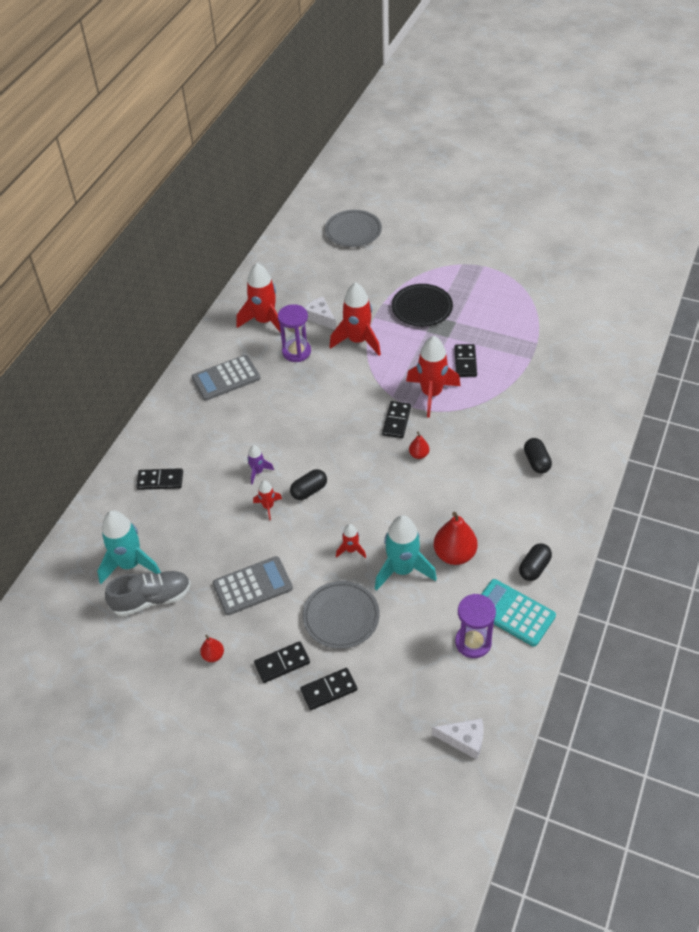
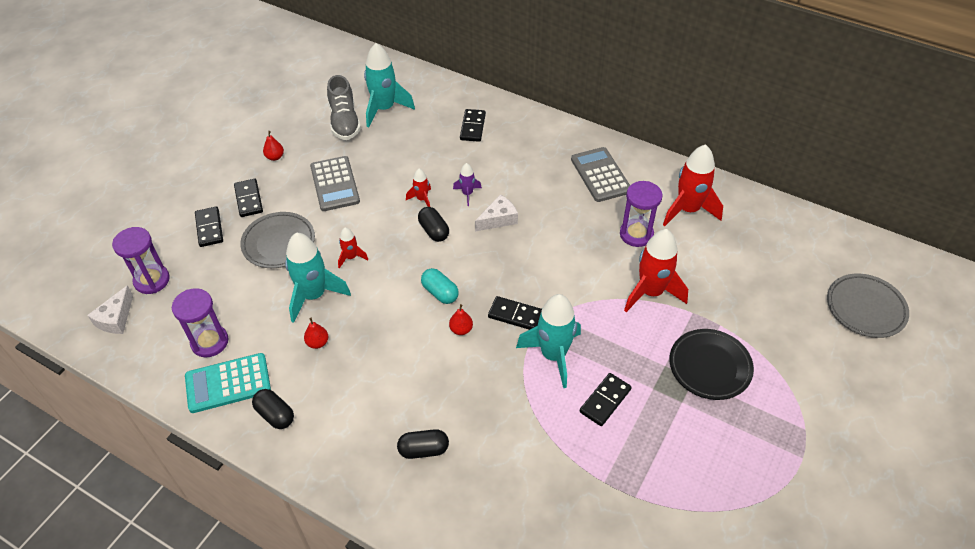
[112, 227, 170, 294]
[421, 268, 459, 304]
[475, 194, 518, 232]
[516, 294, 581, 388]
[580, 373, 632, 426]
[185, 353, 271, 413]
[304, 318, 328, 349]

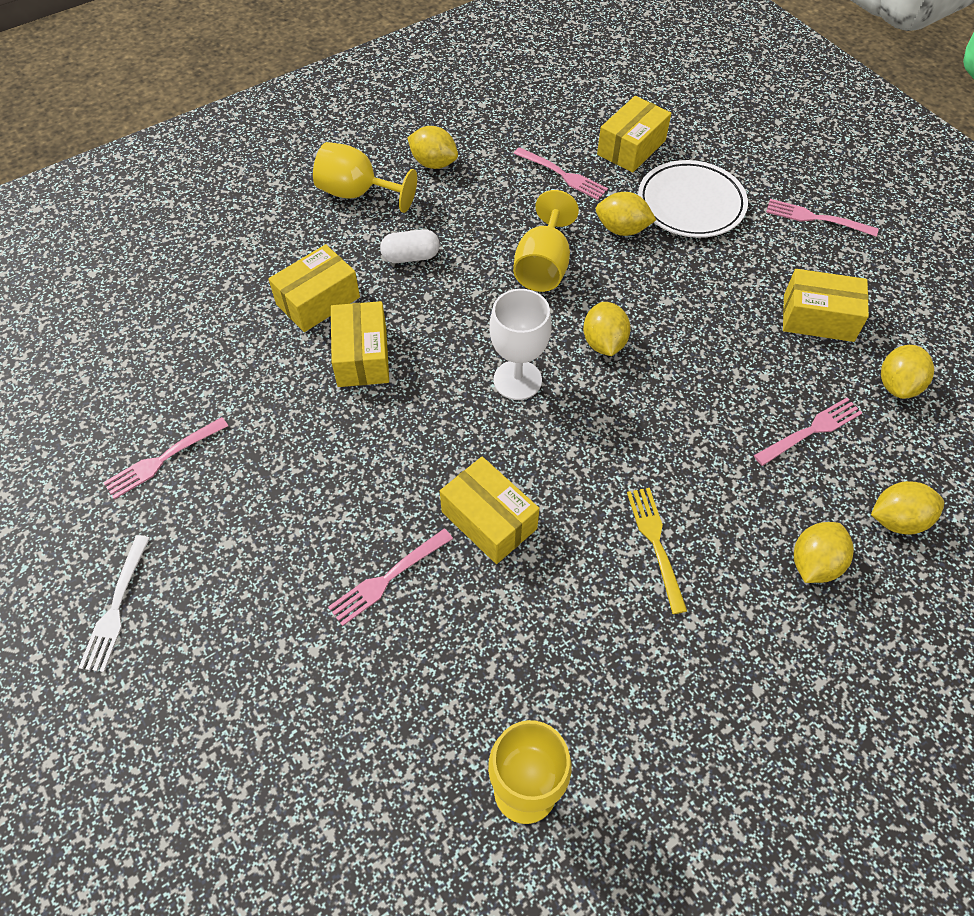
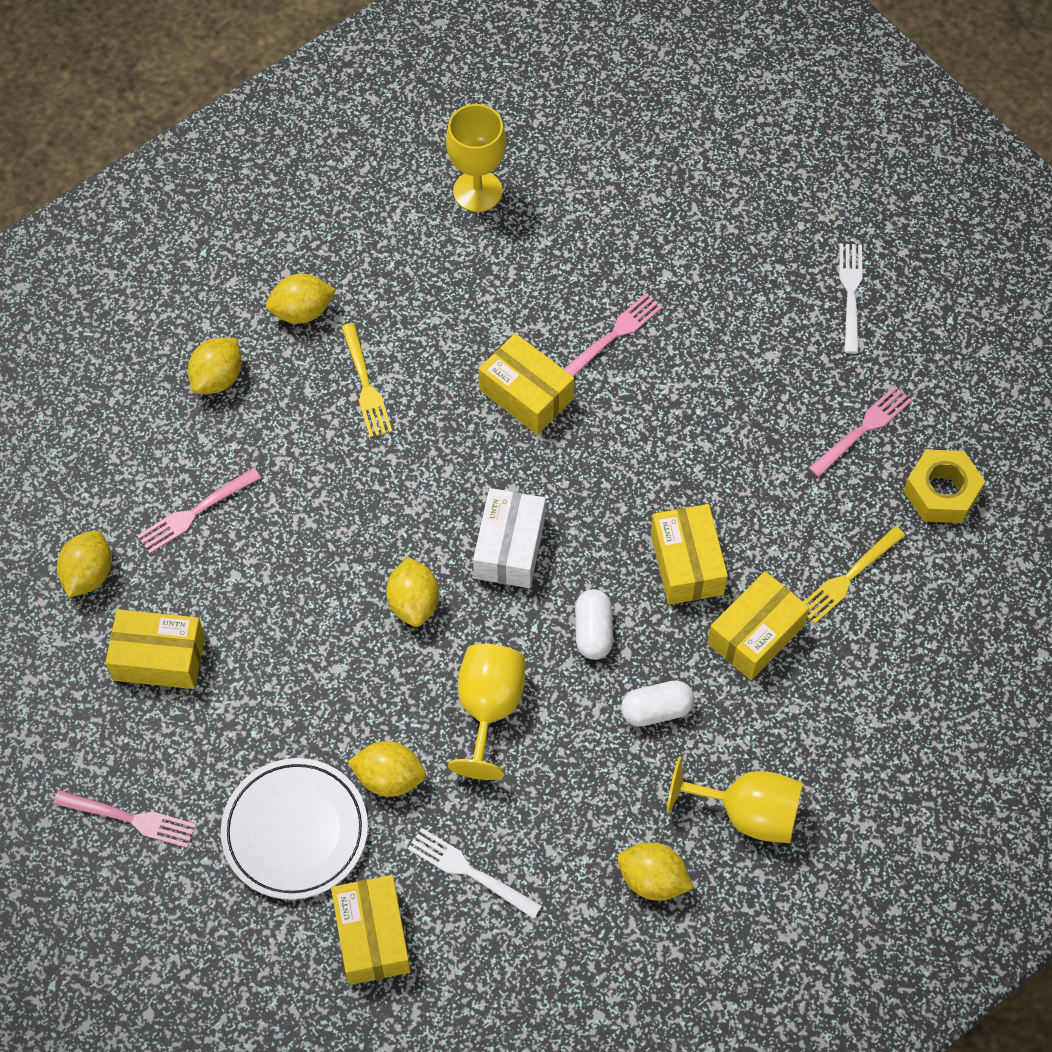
[575, 589, 613, 660]
[804, 526, 906, 624]
[904, 450, 985, 523]
[266, 274, 336, 324]
[473, 488, 546, 588]
[408, 828, 542, 919]
[331, 875, 411, 985]

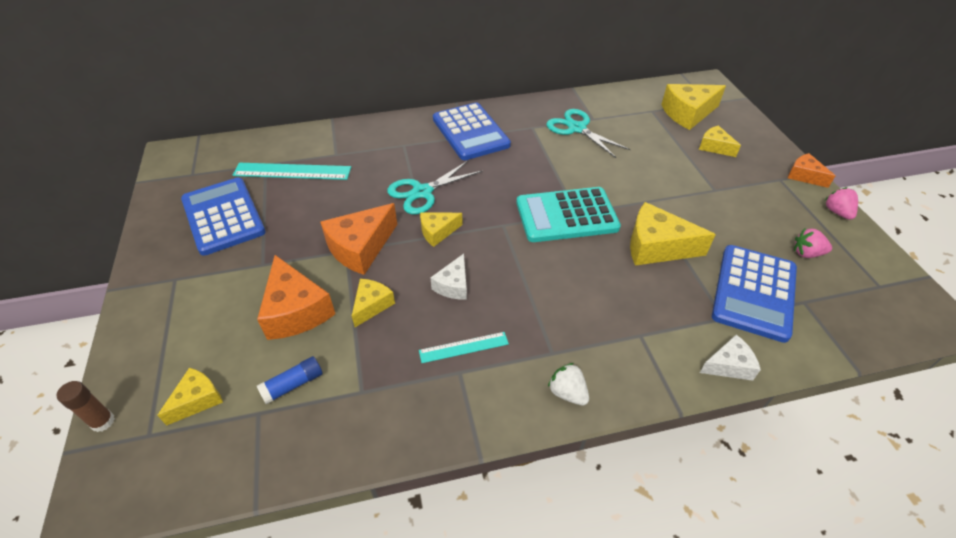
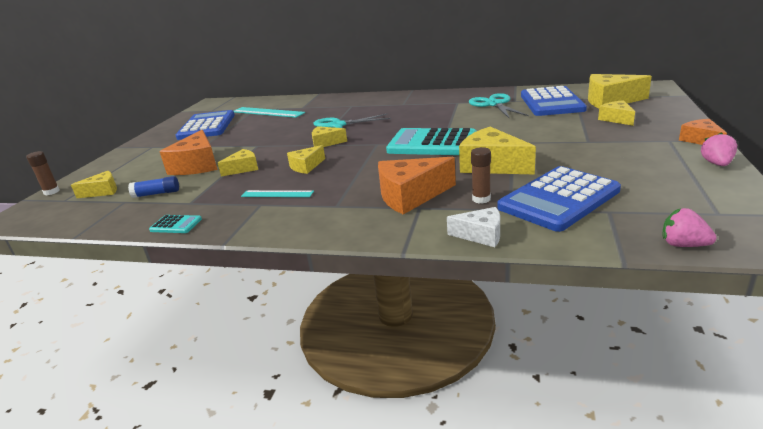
[548, 363, 589, 406] (first image)
[149, 215, 202, 233]
[471, 147, 491, 204]
[378, 157, 456, 215]
[521, 86, 587, 116]
[663, 208, 717, 247]
[287, 145, 325, 174]

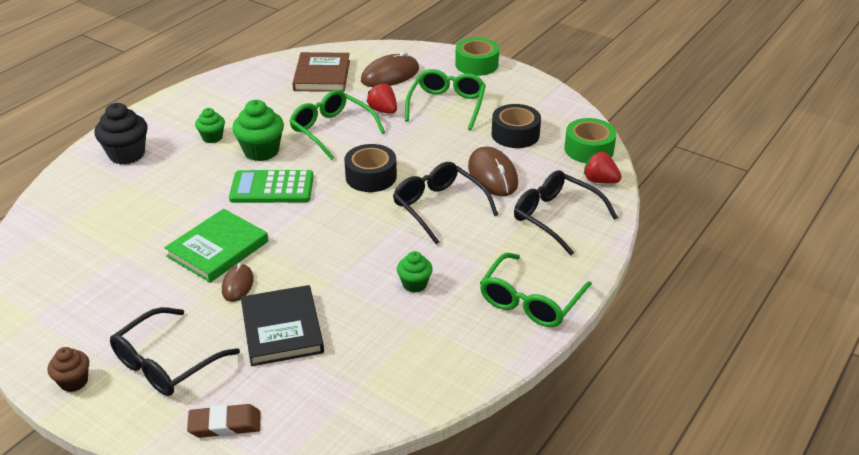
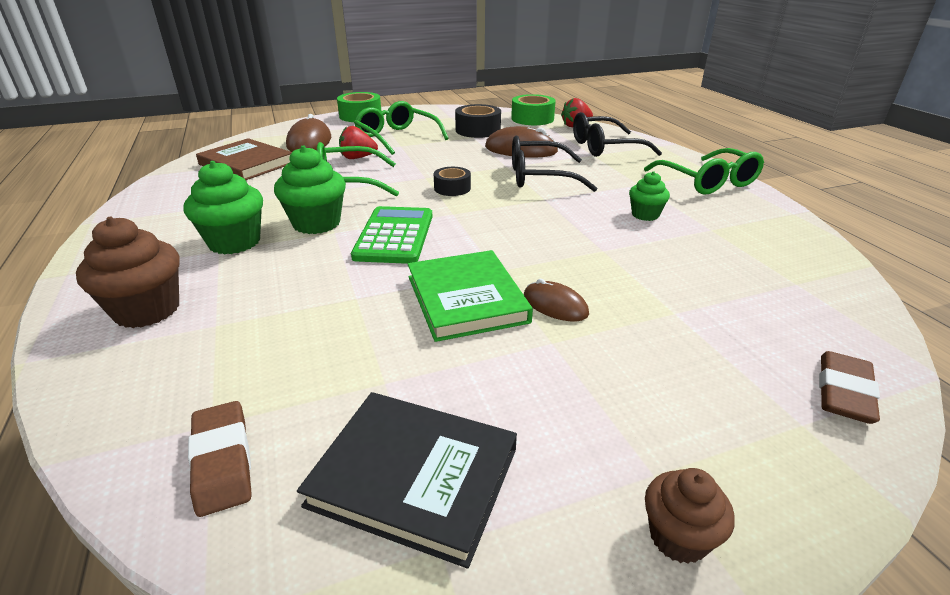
[110, 307, 240, 396] (first image)
[188, 401, 251, 517]
[297, 392, 517, 568]
[76, 217, 180, 328]
[351, 206, 432, 264]
[184, 161, 263, 255]
[433, 167, 471, 196]

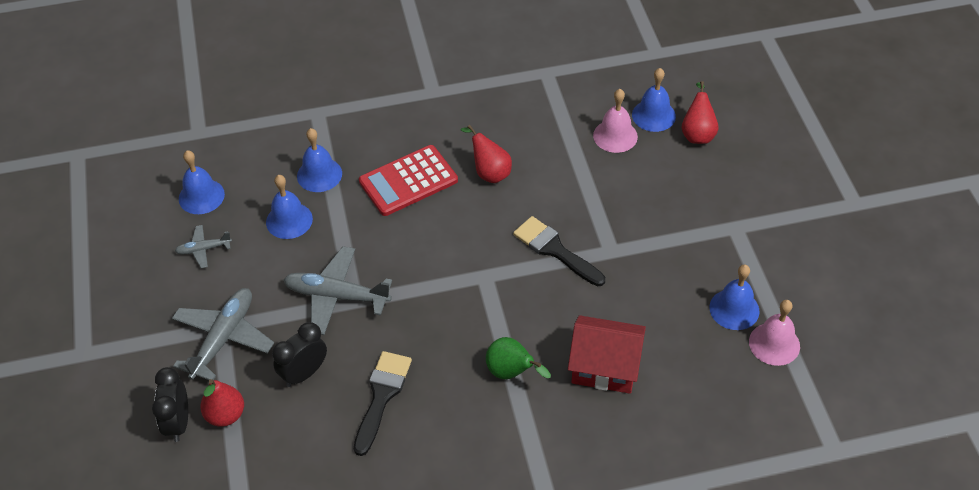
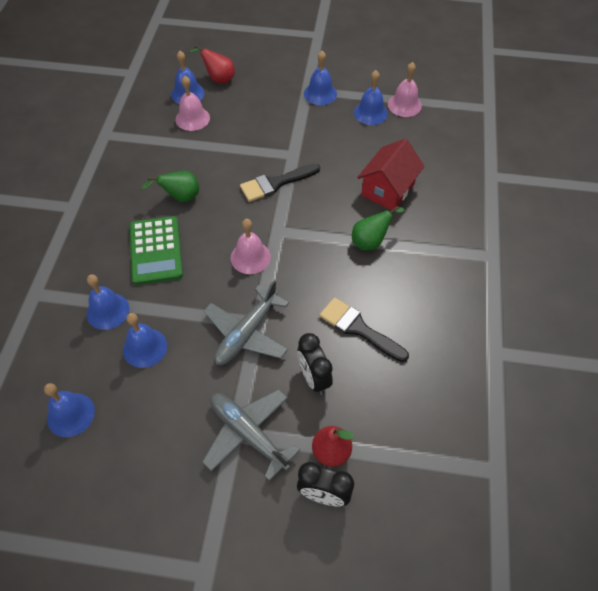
[175, 225, 232, 268] (first image)
[231, 219, 271, 274]
[304, 51, 337, 105]
[130, 216, 183, 285]
[141, 171, 199, 202]

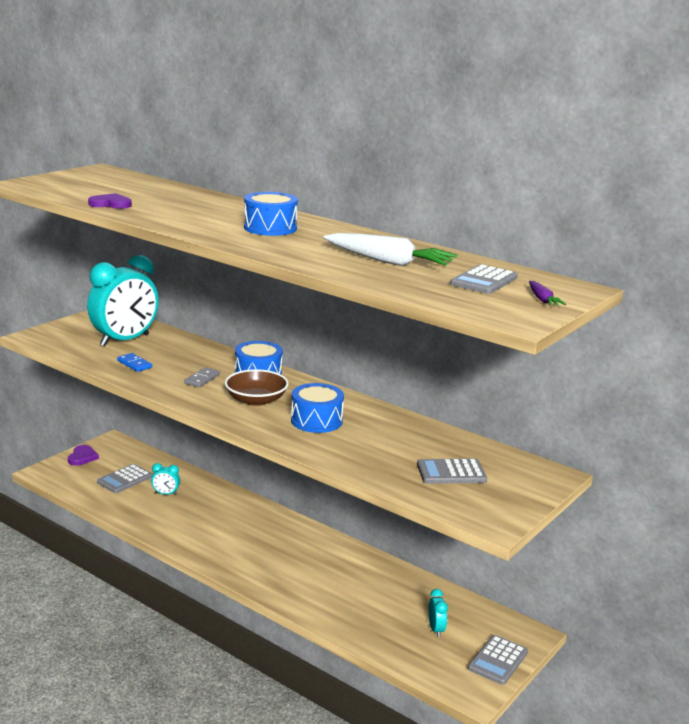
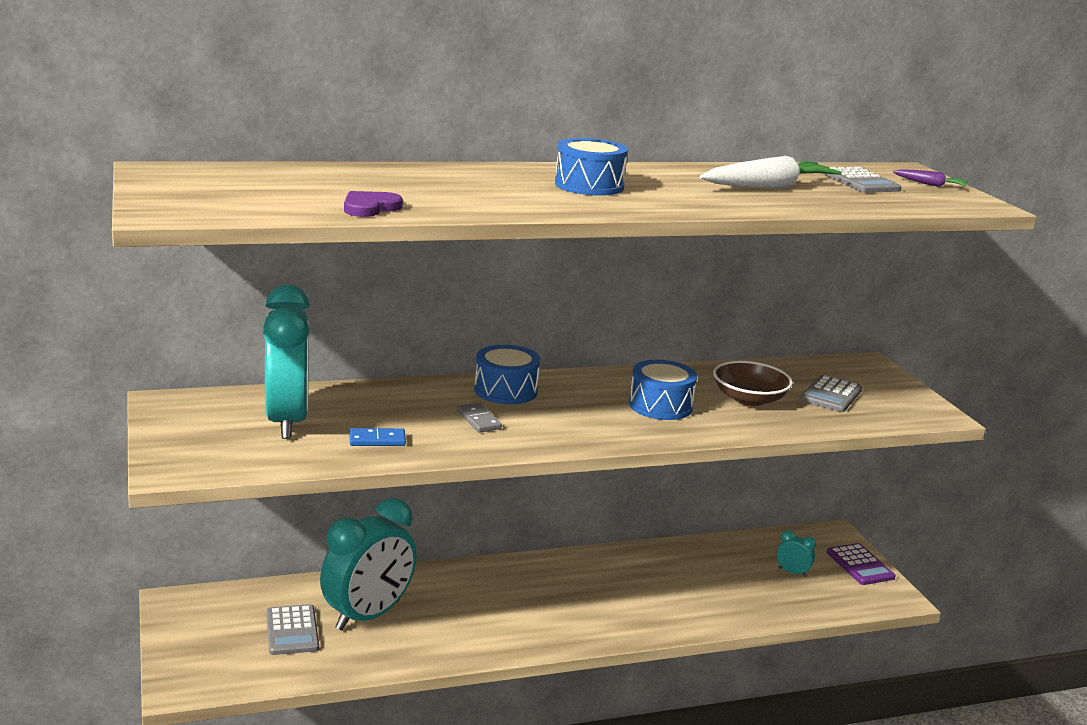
[68, 445, 99, 466] (first image)
[713, 361, 793, 406]
[827, 543, 895, 585]
[320, 498, 417, 630]

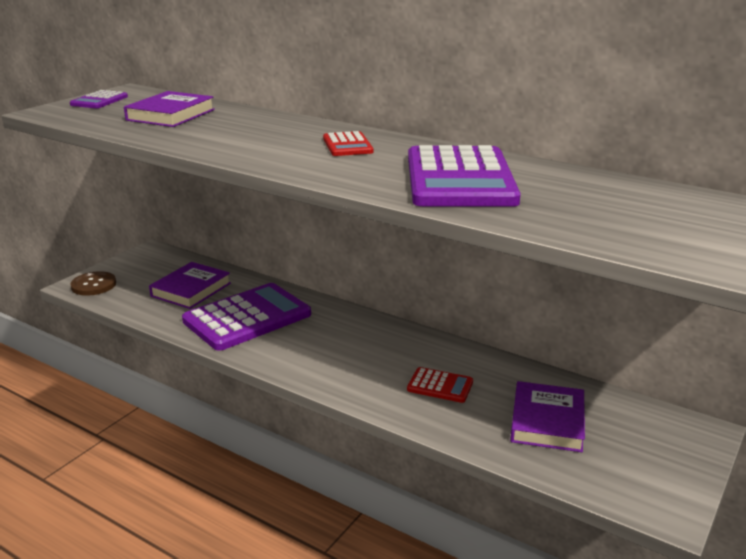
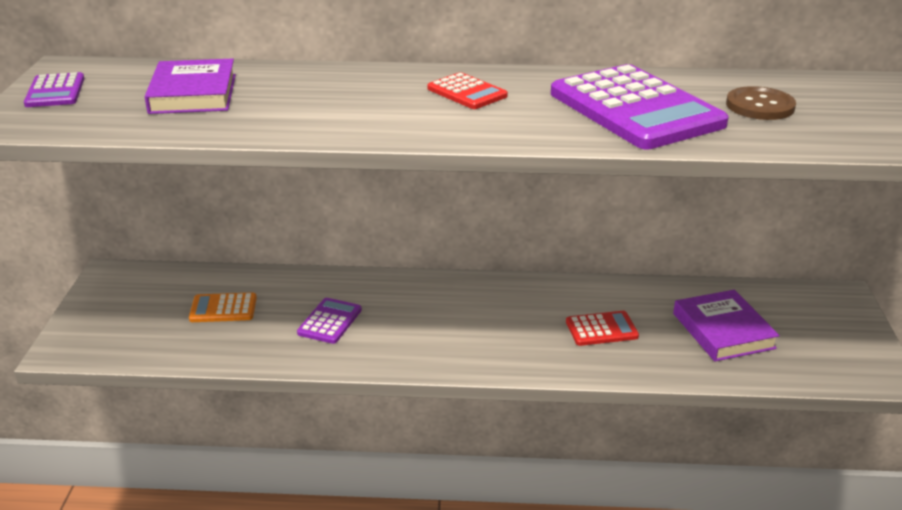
[726, 86, 796, 120]
[189, 292, 257, 322]
[297, 298, 362, 344]

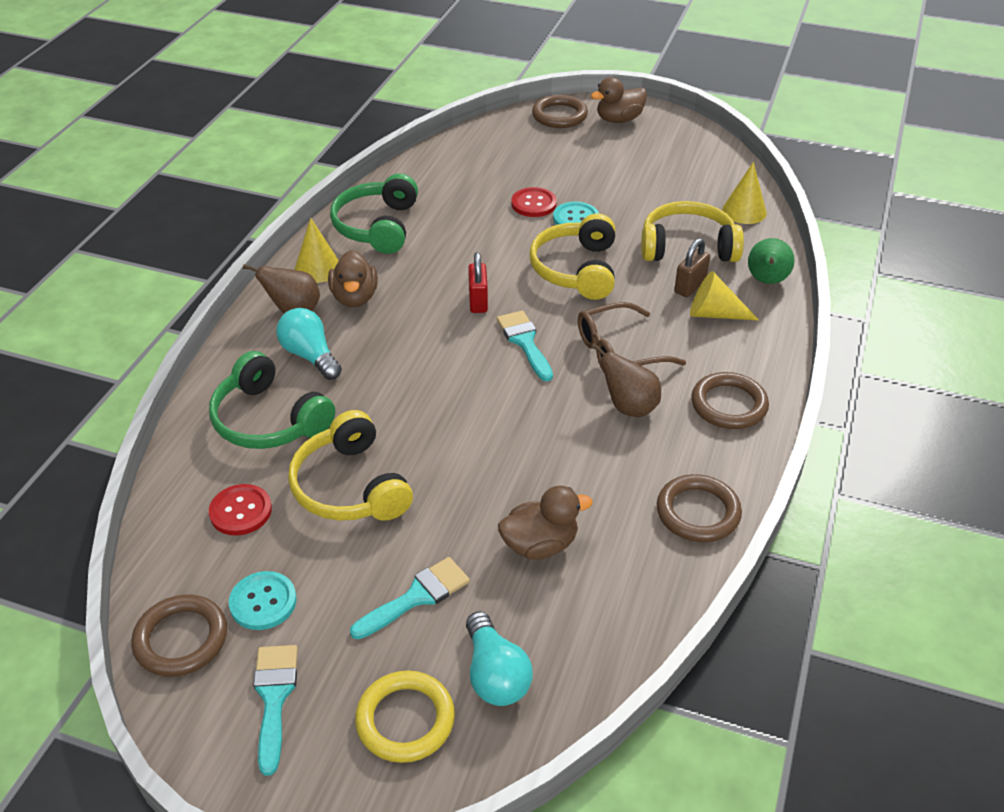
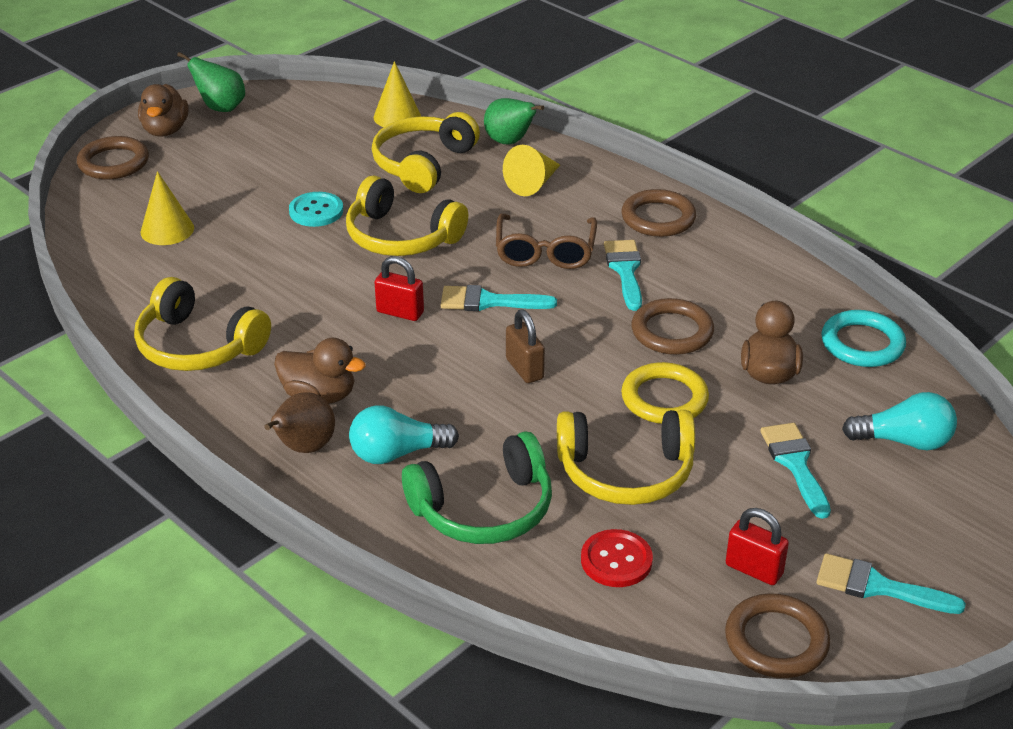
[512, 187, 557, 217] (first image)
[177, 52, 245, 112]
[821, 310, 906, 367]
[141, 171, 194, 245]
[621, 362, 709, 424]
[631, 298, 714, 355]
[506, 310, 545, 383]
[726, 508, 789, 585]
[604, 240, 642, 311]
[134, 277, 271, 371]

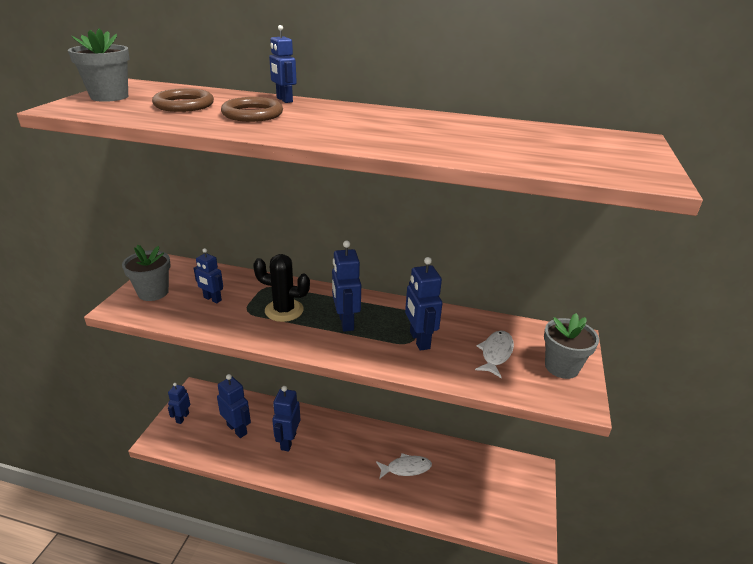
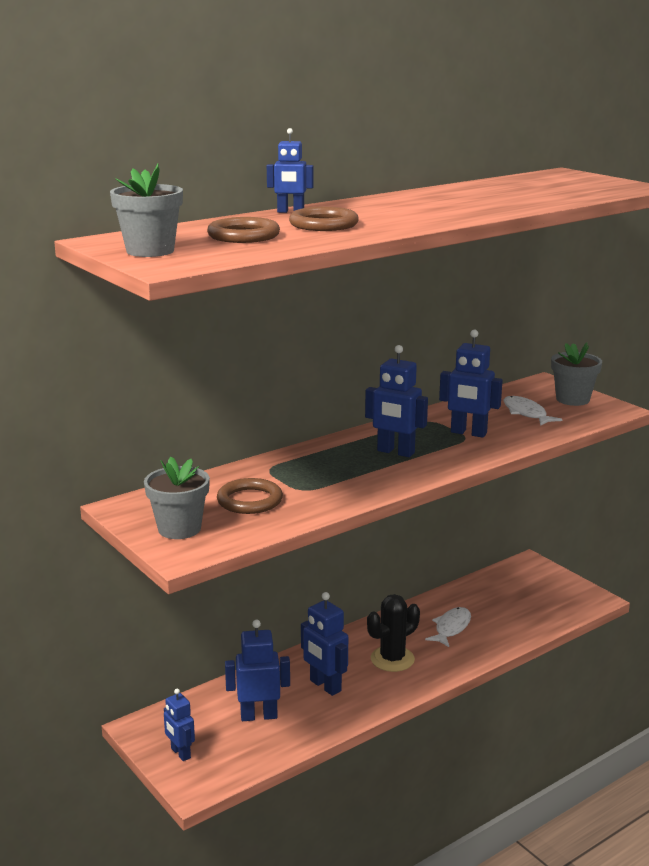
[367, 594, 420, 672]
[217, 478, 283, 514]

